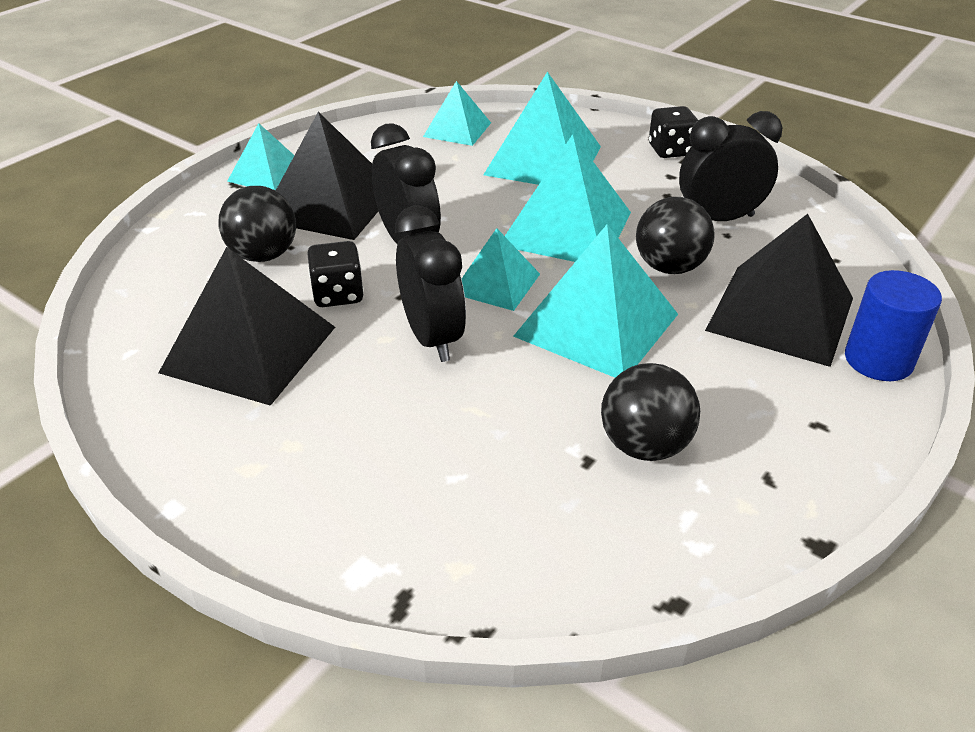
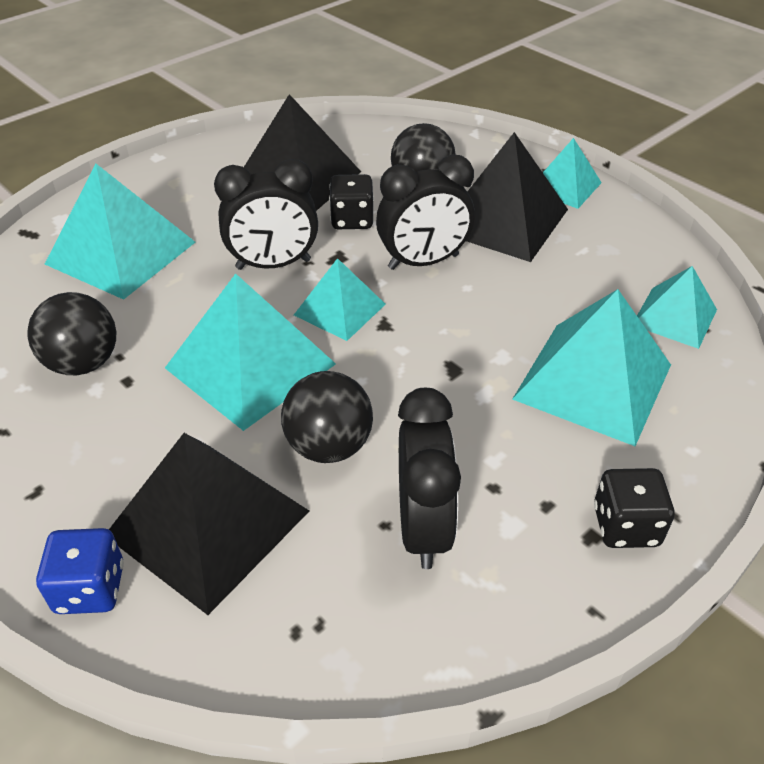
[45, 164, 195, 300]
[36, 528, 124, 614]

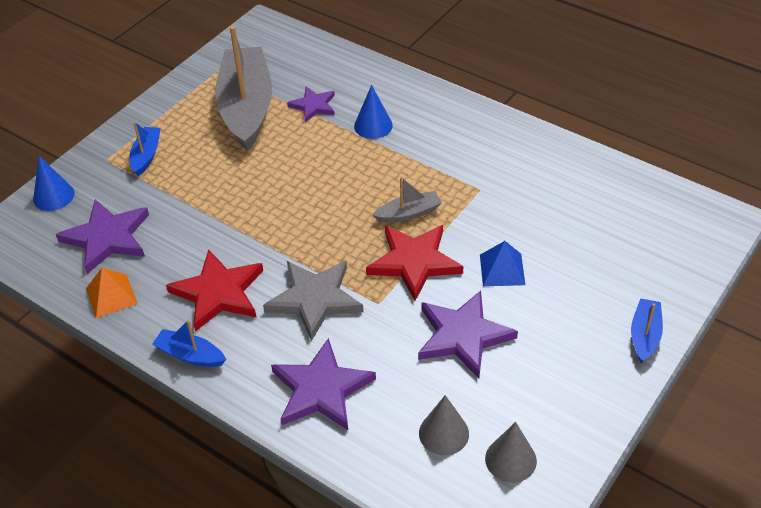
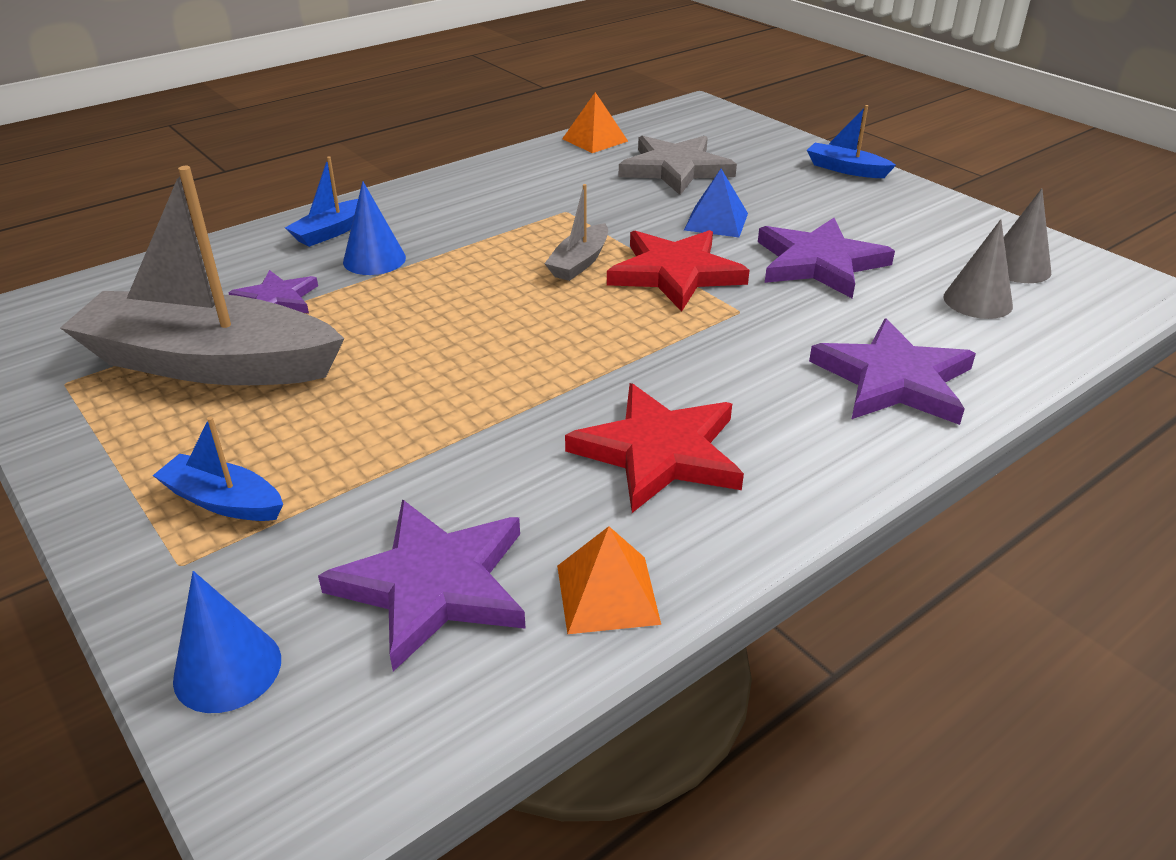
[562, 92, 628, 153]
[285, 156, 358, 247]
[619, 136, 737, 195]
[544, 184, 608, 281]

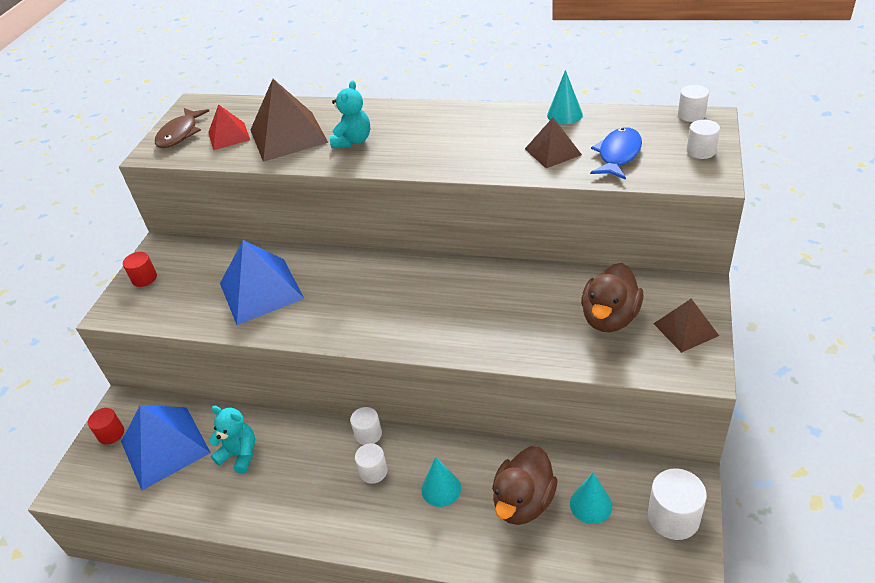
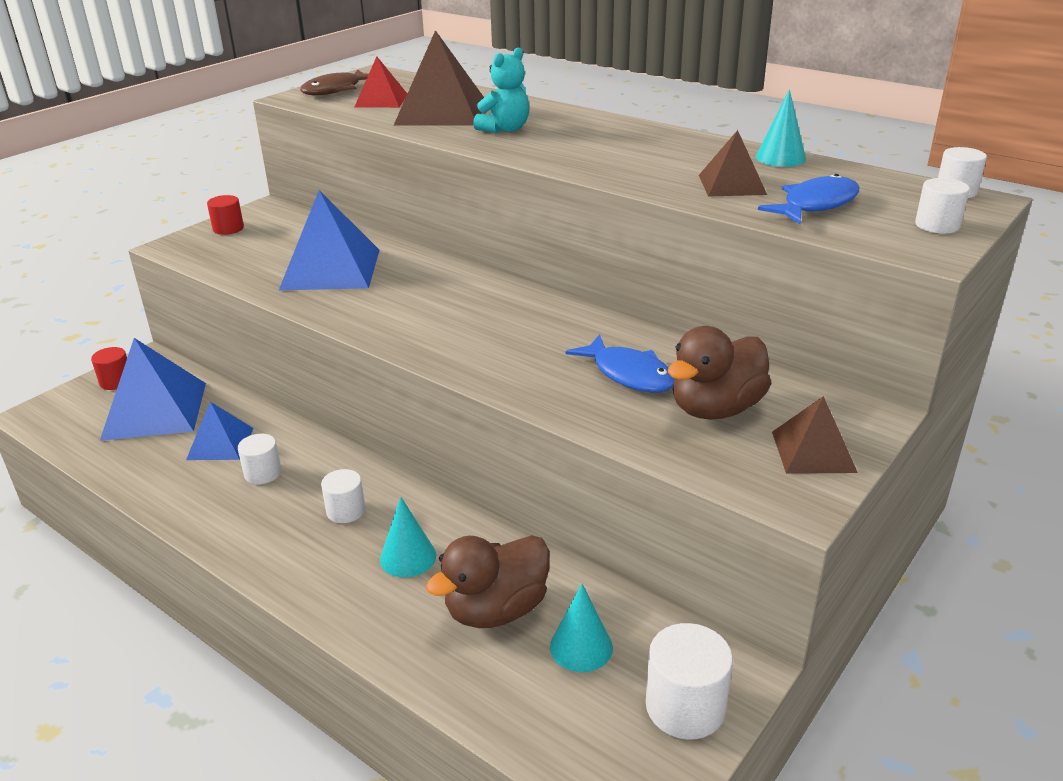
[565, 334, 675, 393]
[238, 434, 282, 484]
[186, 402, 254, 460]

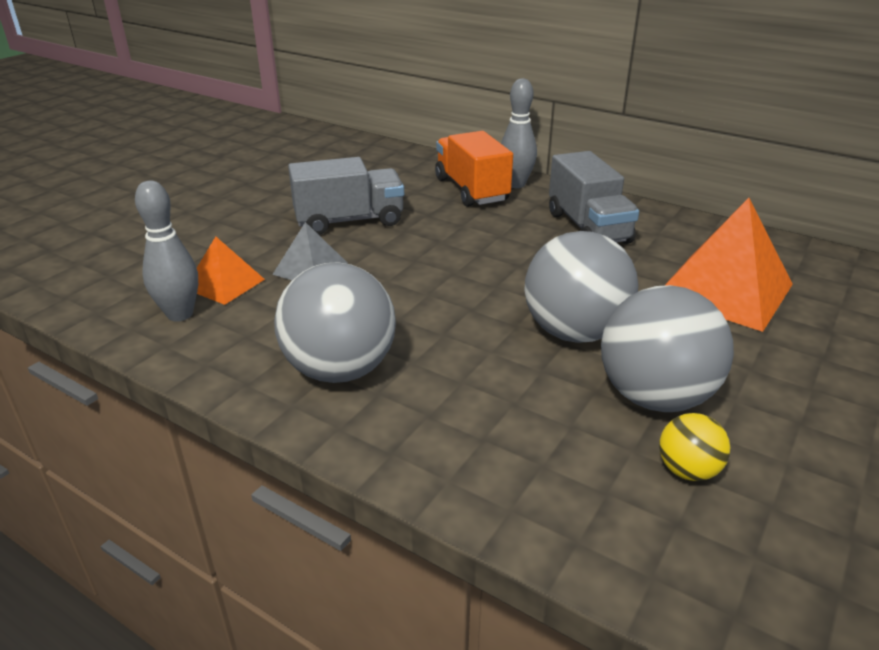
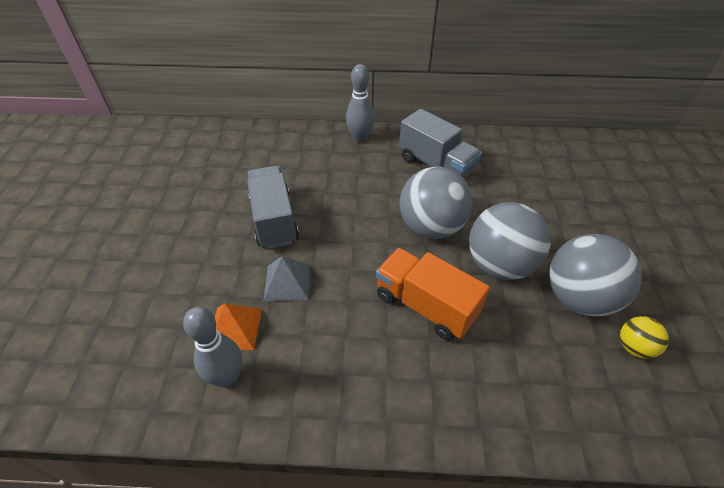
[664, 198, 793, 332] (first image)
[400, 167, 473, 239]
[376, 248, 490, 341]
[247, 166, 299, 249]

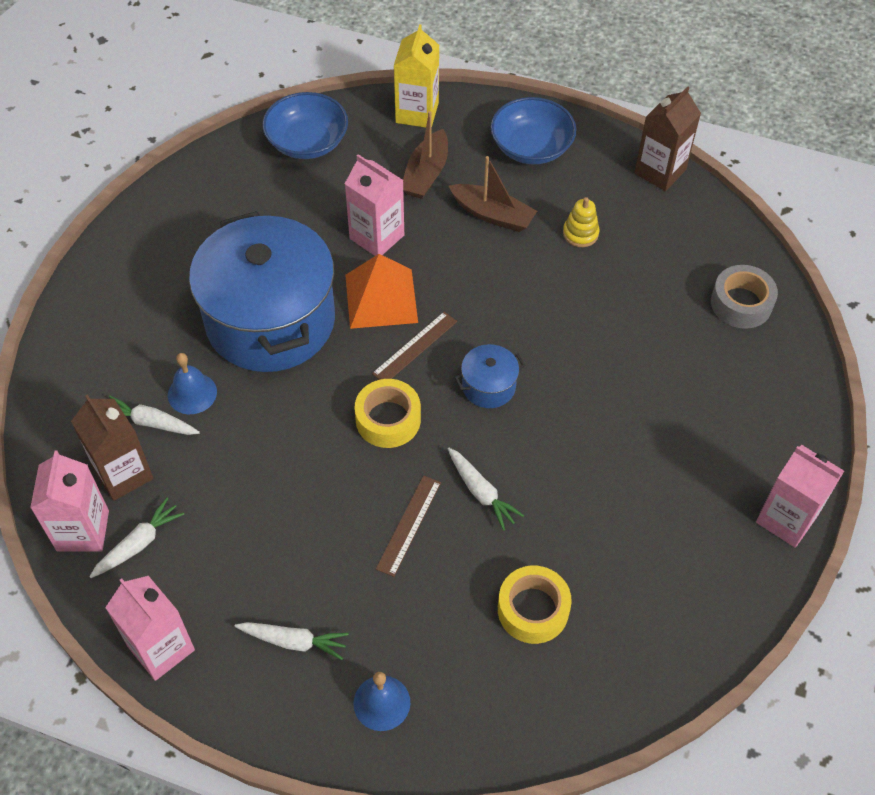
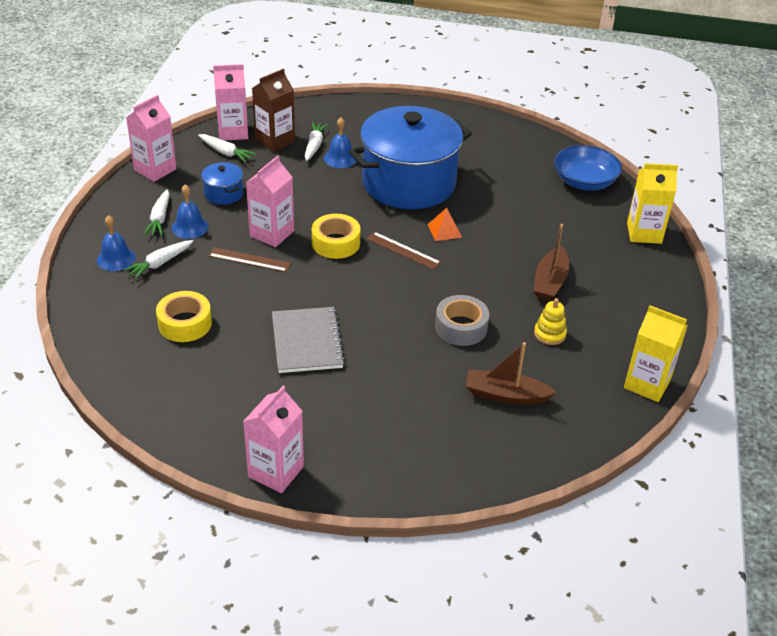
[491, 97, 576, 164] (first image)
[172, 184, 209, 239]
[272, 307, 345, 373]
[246, 156, 294, 247]
[466, 342, 557, 405]
[123, 240, 193, 280]
[201, 162, 243, 205]
[435, 295, 489, 346]
[624, 305, 688, 402]
[428, 208, 462, 241]

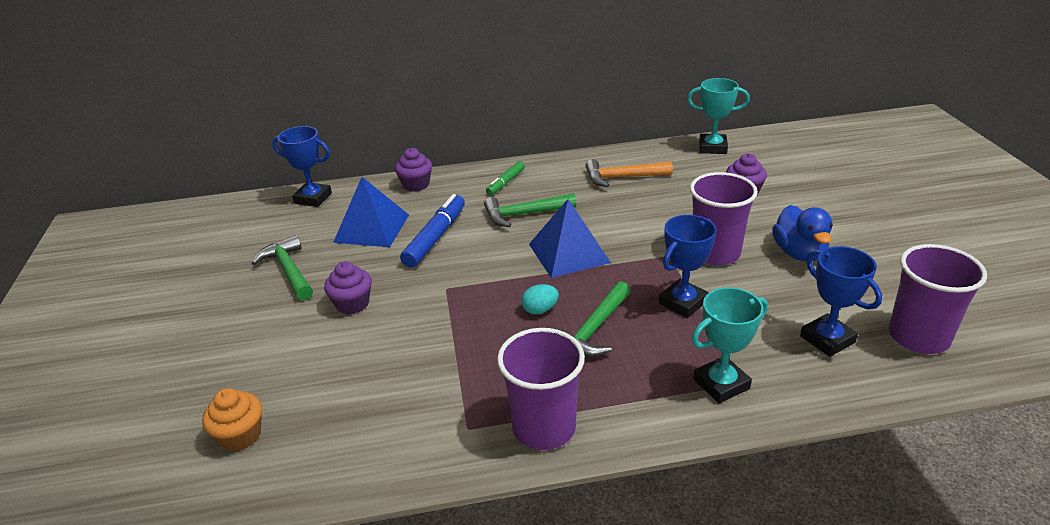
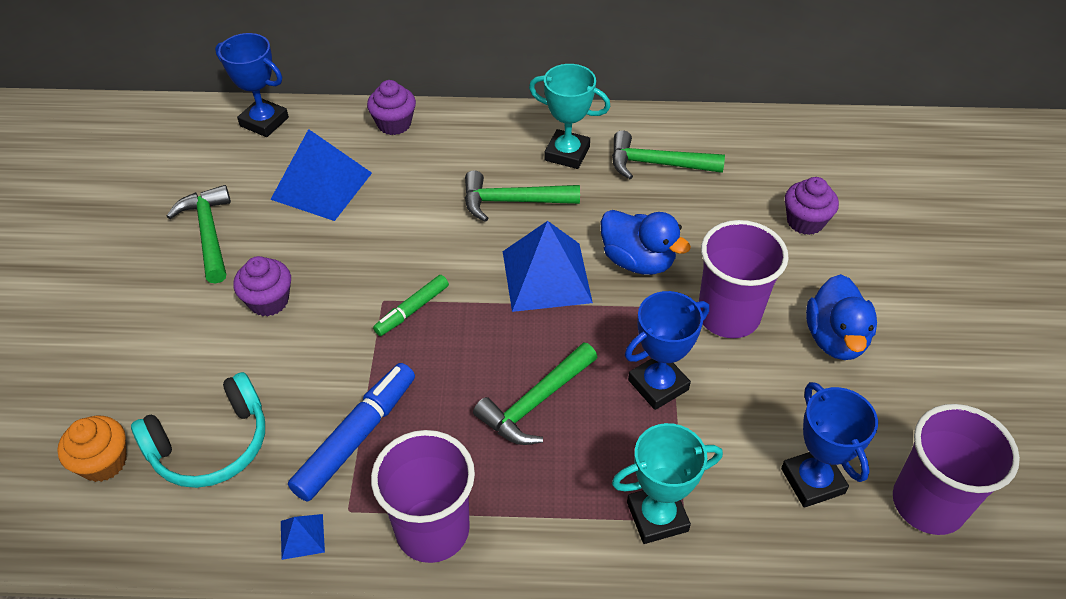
[521, 284, 559, 315] (first image)
[131, 372, 265, 488]
[281, 514, 325, 560]
[600, 210, 691, 275]
[288, 363, 415, 502]
[373, 275, 449, 336]
[529, 64, 611, 169]
[612, 130, 725, 179]

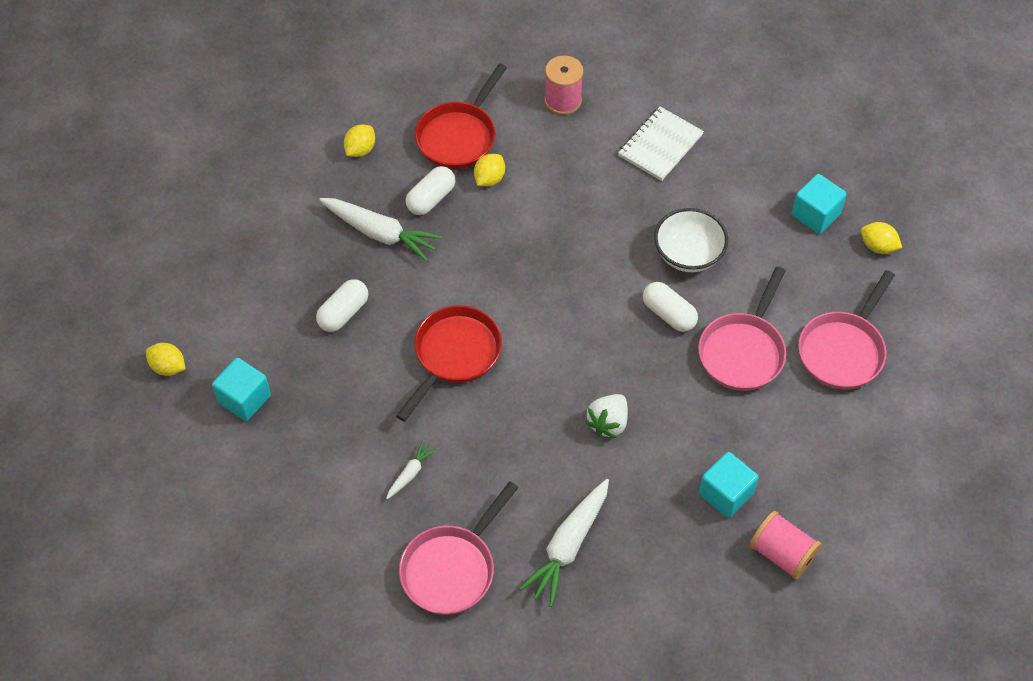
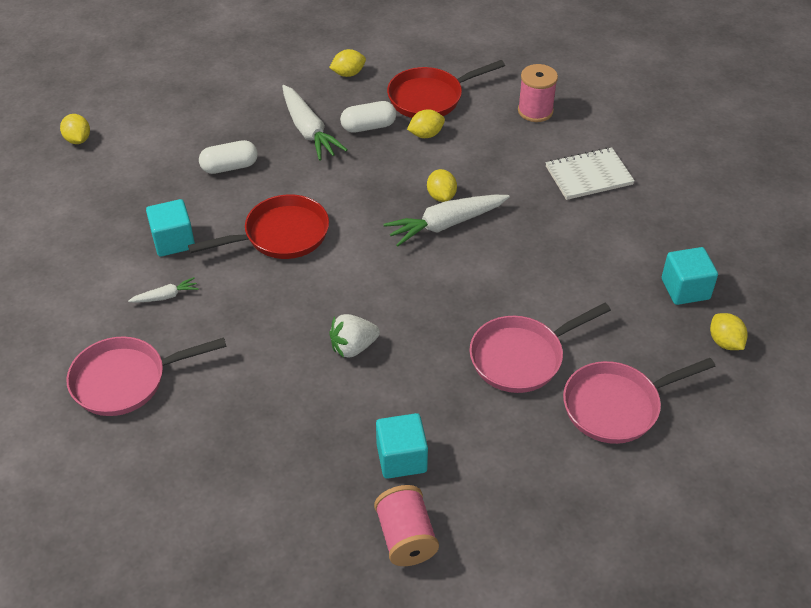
[643, 282, 698, 332] (first image)
[654, 208, 728, 272] (first image)
[427, 169, 457, 202]
[146, 199, 195, 257]
[383, 195, 509, 247]

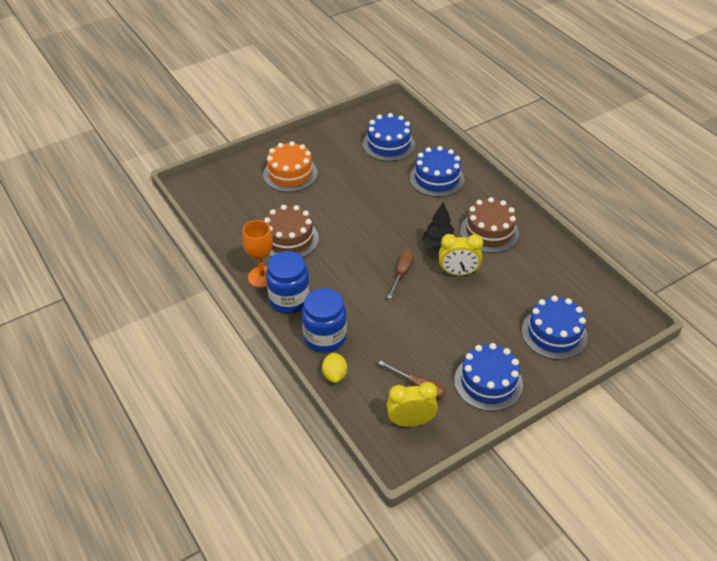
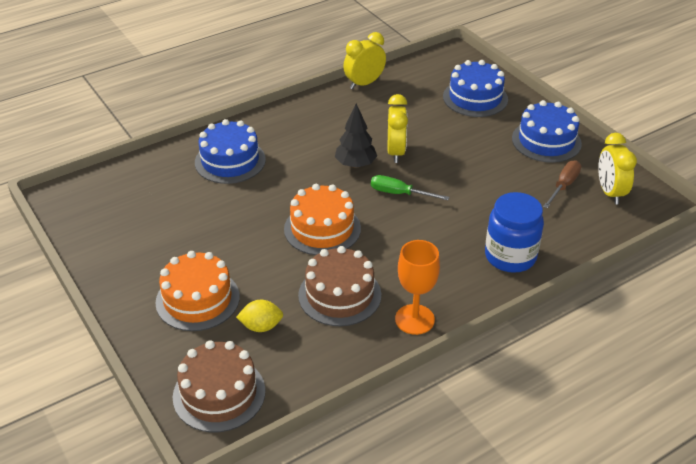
[266, 251, 310, 314] (first image)
[363, 113, 415, 161] (first image)
[284, 184, 361, 255]
[343, 32, 386, 89]
[236, 300, 283, 332]
[173, 340, 265, 432]
[371, 175, 449, 200]

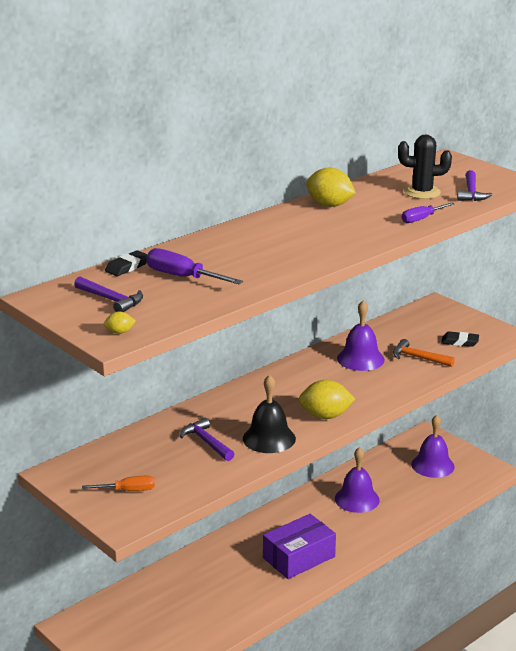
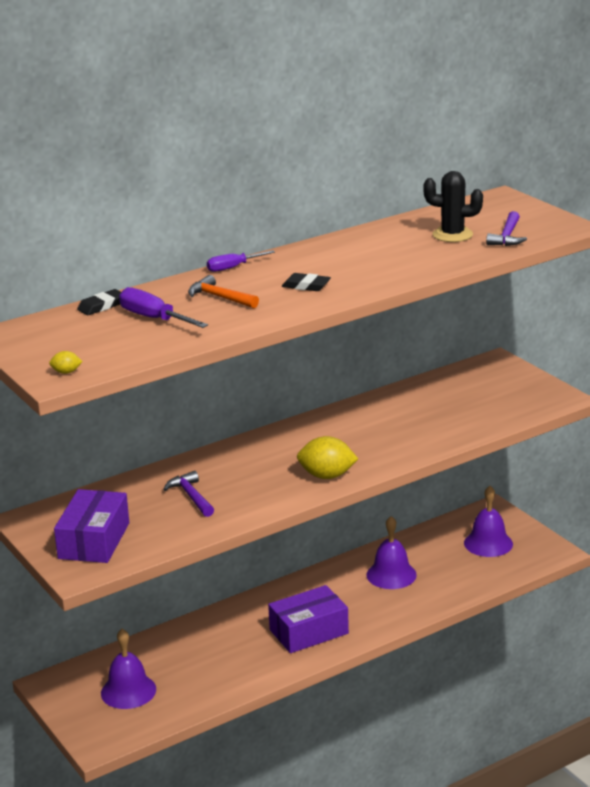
[74, 276, 143, 312] (first image)
[243, 374, 296, 453] (first image)
[306, 168, 356, 207] (first image)
[101, 629, 156, 709]
[188, 275, 259, 308]
[207, 250, 275, 272]
[282, 273, 331, 291]
[54, 489, 129, 563]

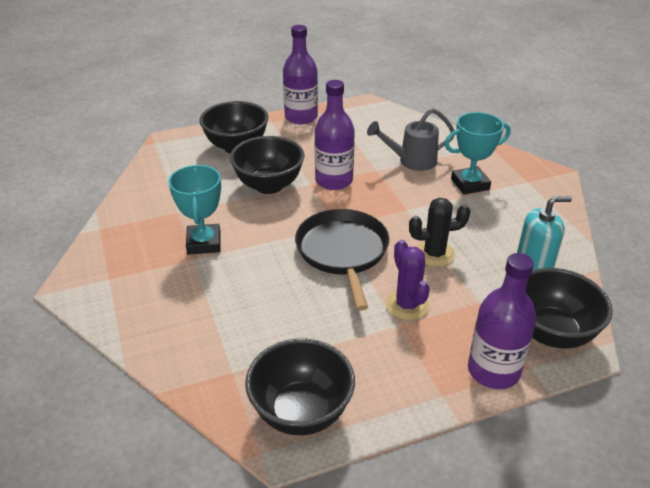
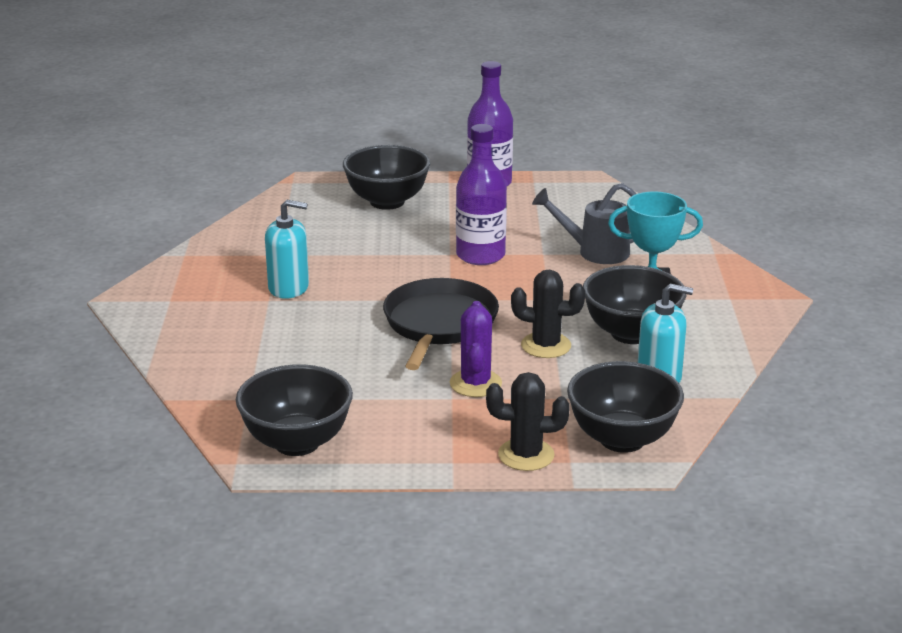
[583, 265, 686, 344]
[265, 200, 309, 299]
[486, 372, 570, 471]

